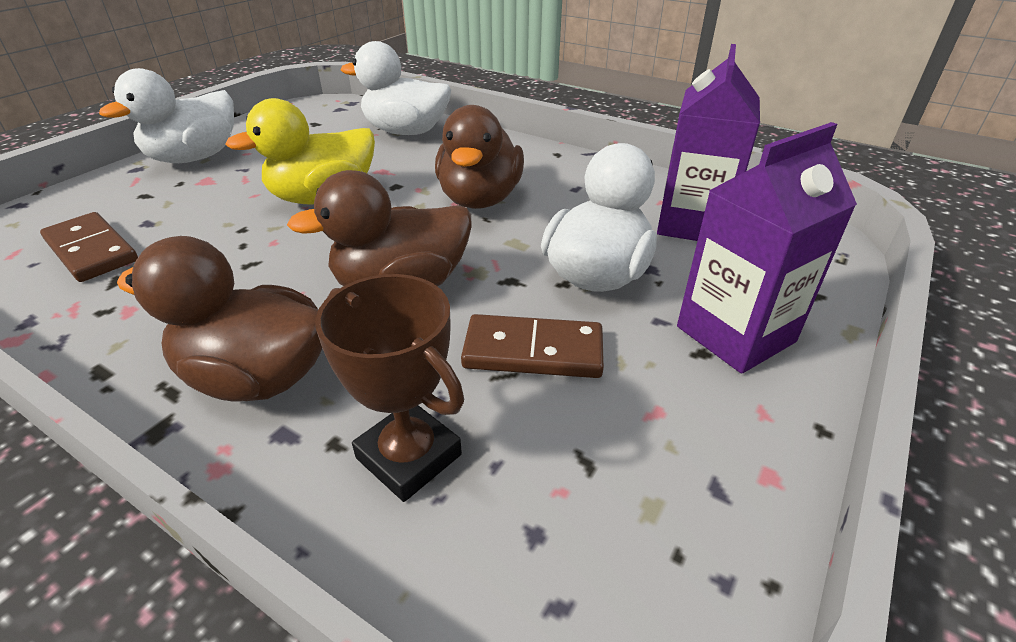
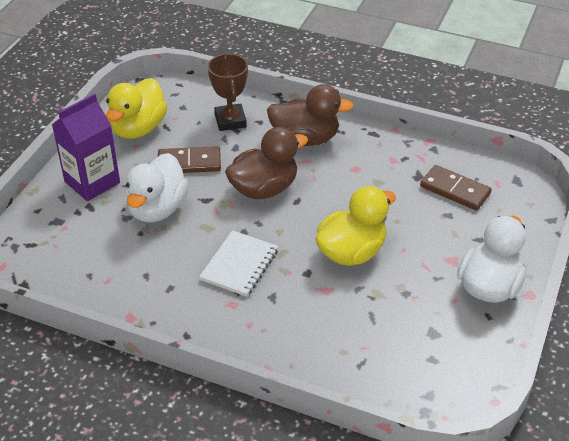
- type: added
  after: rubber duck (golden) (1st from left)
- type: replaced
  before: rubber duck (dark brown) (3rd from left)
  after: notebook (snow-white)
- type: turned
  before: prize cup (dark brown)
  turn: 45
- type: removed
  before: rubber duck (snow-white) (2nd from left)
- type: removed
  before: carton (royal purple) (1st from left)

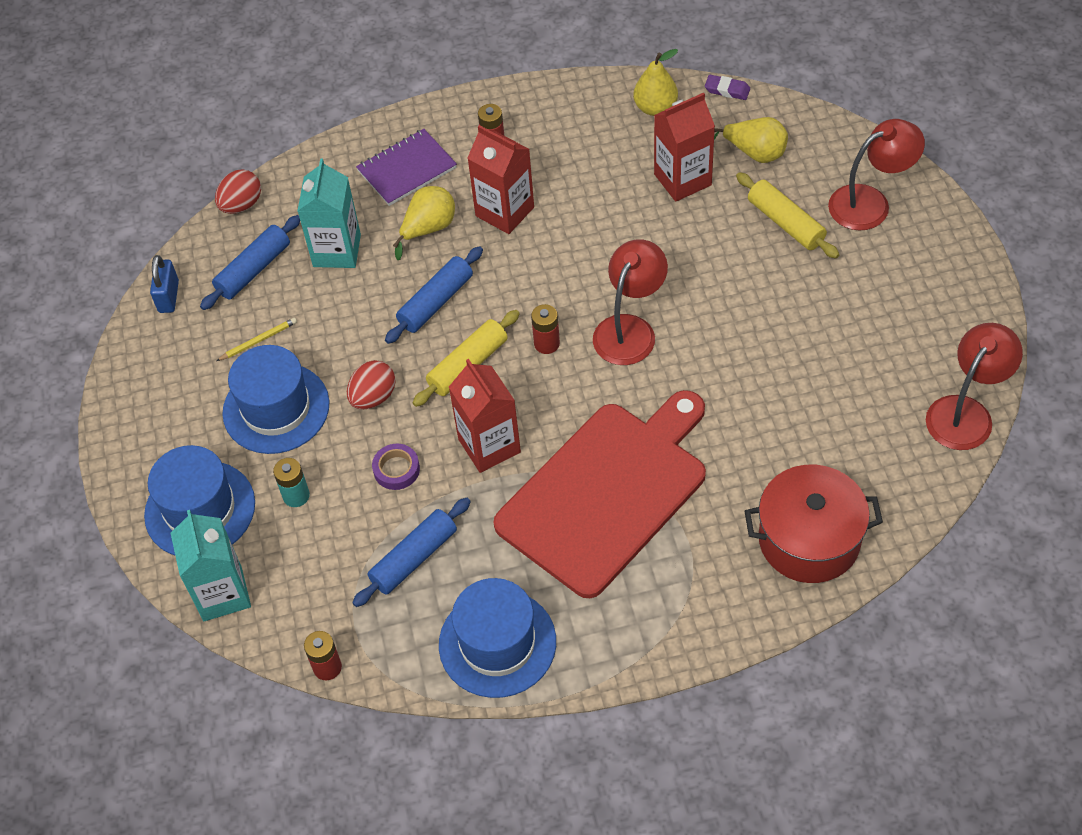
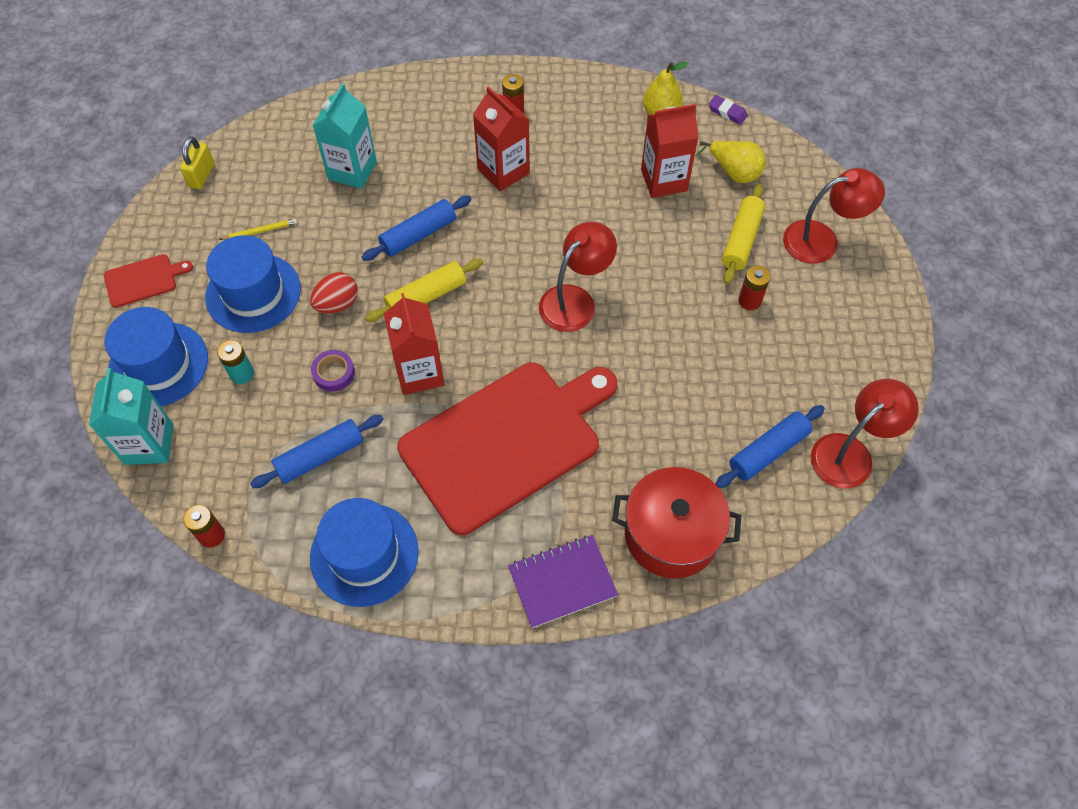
- type: added
  after: chopping board (scarlet) (1st from left)
- type: recoloured
  before: small lock (royal blue)
  after: small lock (golden)
- type: moved
  before: notebook (royal purple)
- type: moved
  before: rolling pin (royal blue) (1st from left in the first image)
  after: rolling pin (royal blue) (3rd from left)
- type: turned
  before: rolling pin (golden) (2nd from left)
  turn: 45
- type: moved
  before: power cell (scarlet) (3rd from left)
- type: removed
  before: egg (scarlet) (1st from left)
- type: removed
  before: pear fruit (golden) (1st from left)

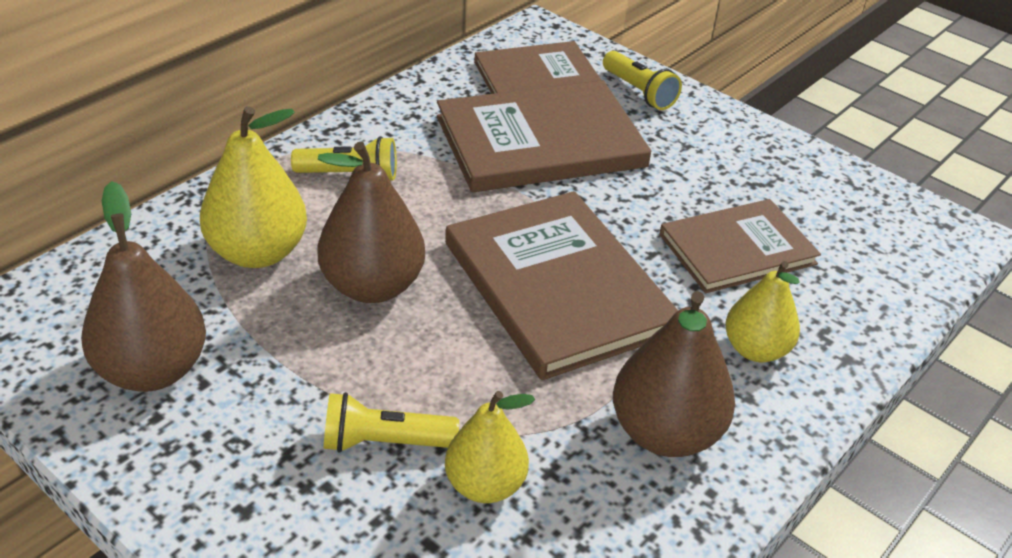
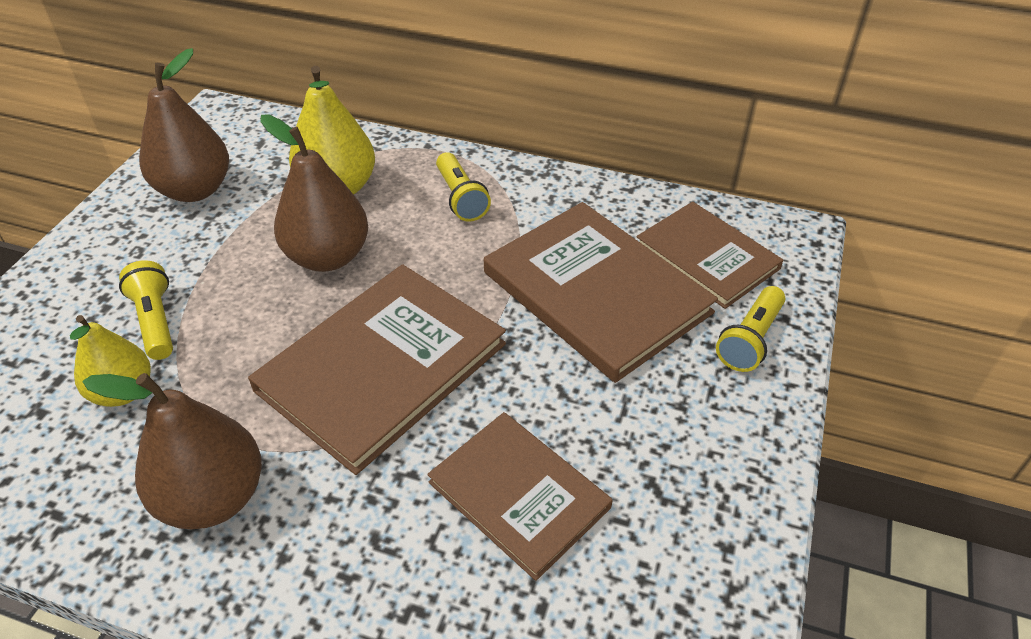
- type: removed
  before: pear fruit (golden) (3rd from left)

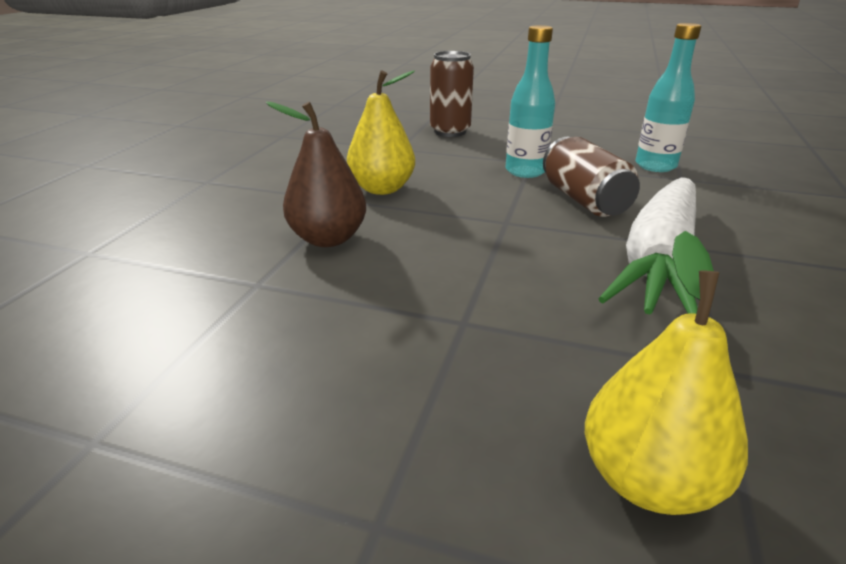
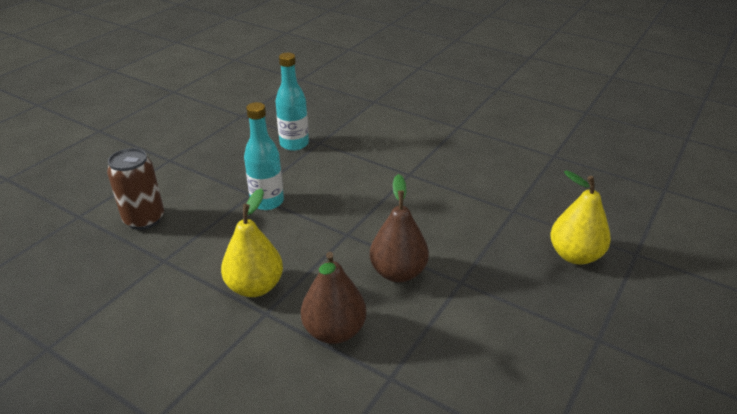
- type: added
  after: pear fruit (dark brown) (2nd from left)
- type: removed
  before: tin (dark brown) (2nd from left)
- type: removed
  before: carrot (snow-white)

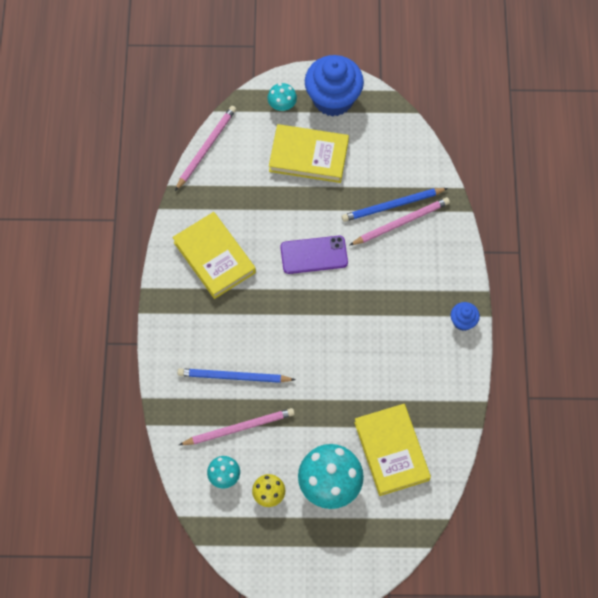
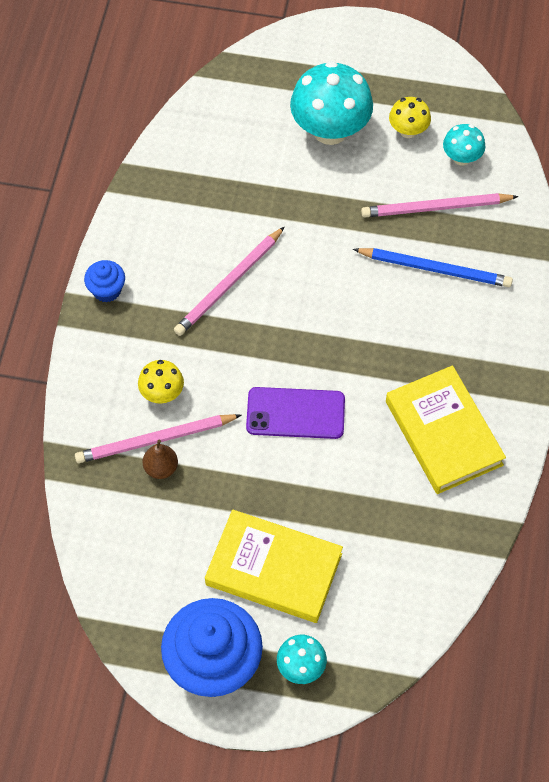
- type: added
  after: toadstool (golden) (1st from left)
- type: replaced
  before: lead pencil (royal blue) (2nd from left)
  after: pear fruit (dark brown)
- type: moved
  before: lead pencil (rosy) (1st from left in the first image)
  after: lead pencil (rosy) (2nd from left)
- type: removed
  before: book (golden) (3rd from left)

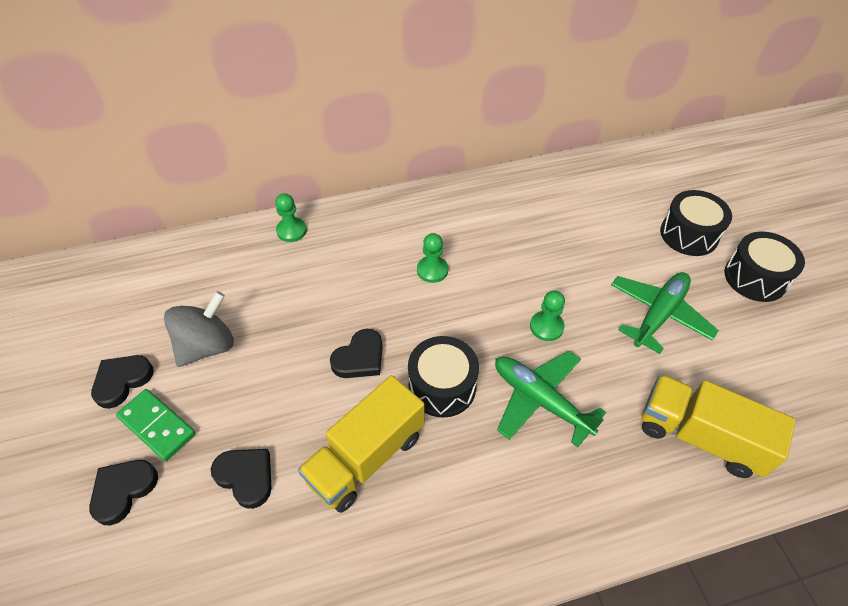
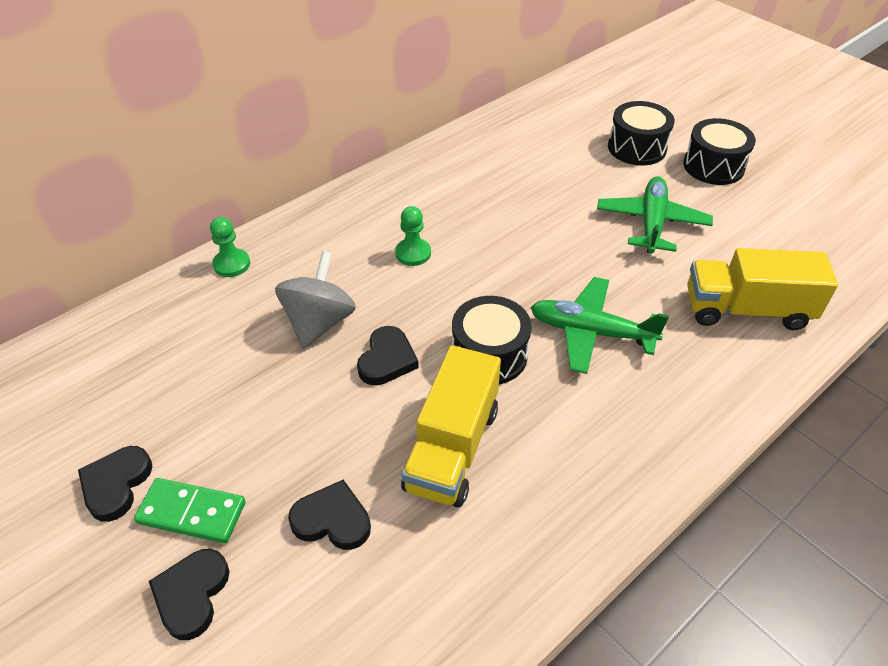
- type: moved
  before: spinning top (grey)
- type: removed
  before: chess pawn (emerald) (3rd from left)

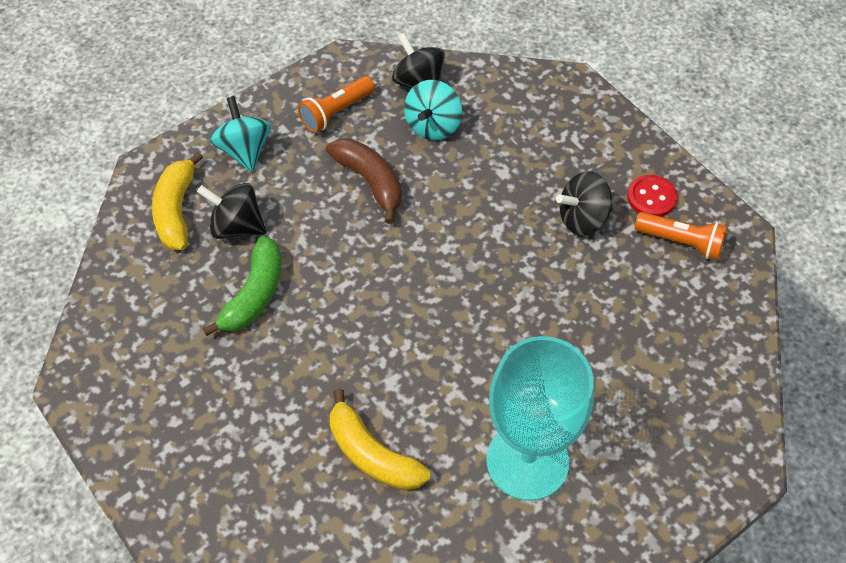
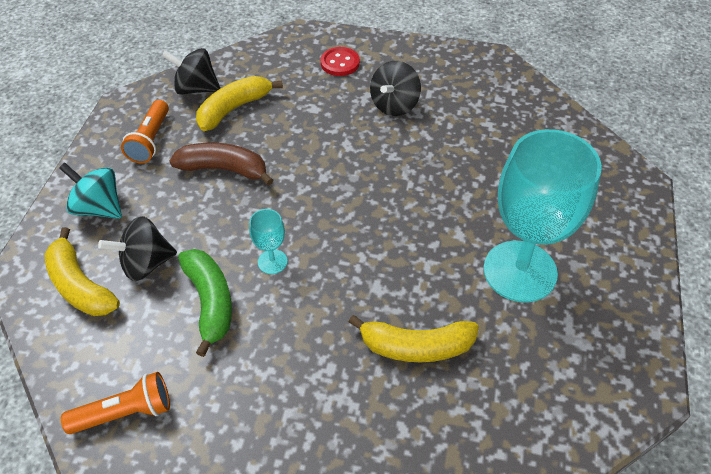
- type: moved
  before: pocket torch (orange) (2nd from left in the first image)
  after: pocket torch (orange) (1st from left)
- type: replaced
  before: spinning top (turquoise) (2nd from left)
  after: banana fruit (golden) (2nd from left)
- type: added
  after: goblet (turquoise) (1st from left)
- type: moved
  before: sewing button (scarlet)

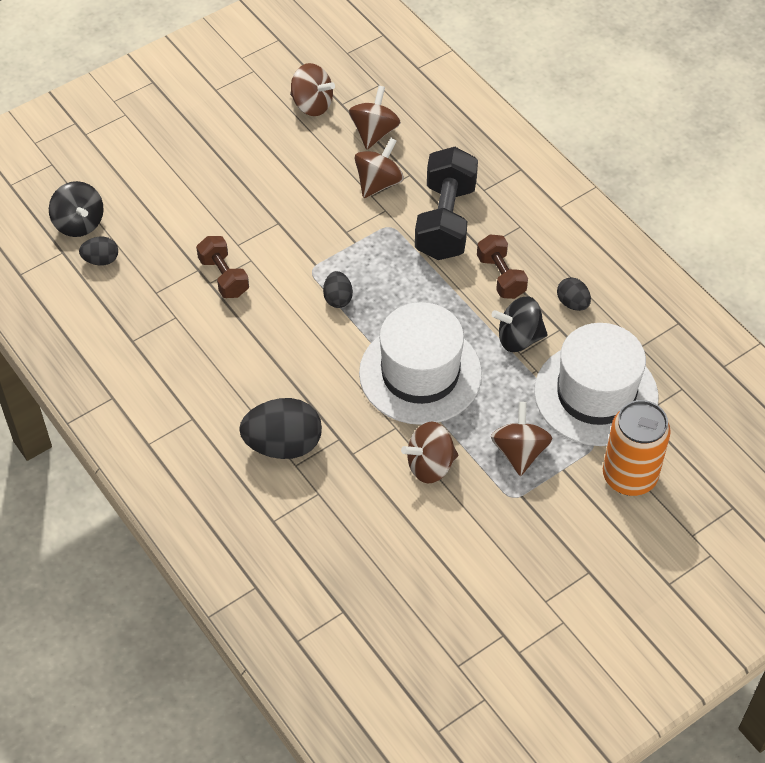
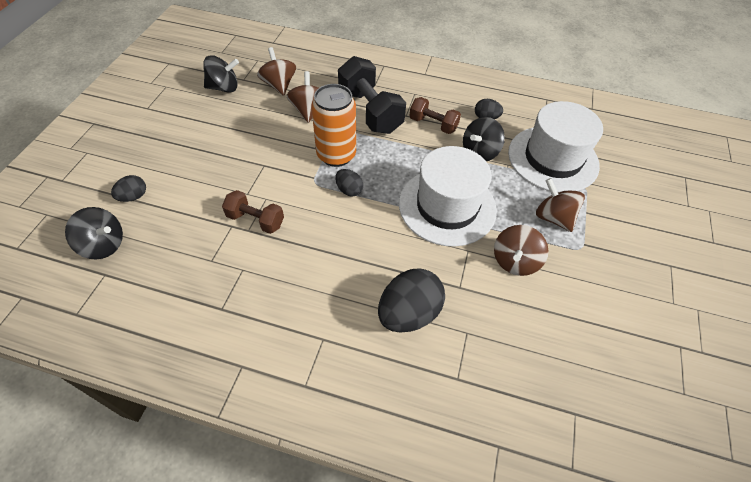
- type: moved
  before: egg (ebony) (1st from left)
- type: recoloured
  before: spinning top (dark brown) (1st from left)
  after: spinning top (ebony) (2nd from left)
- type: moved
  before: tin (orange)

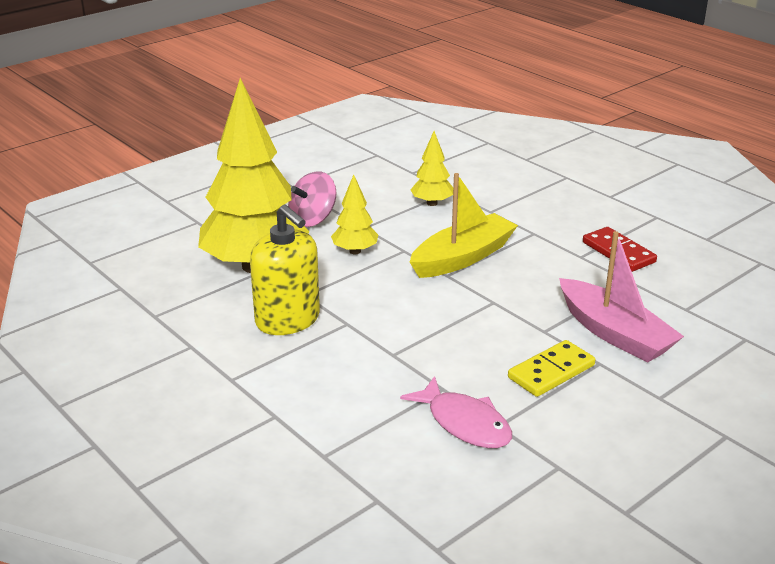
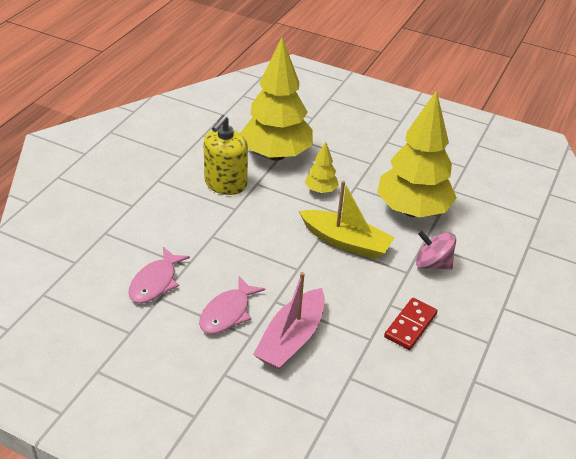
- type: replaced
  before: domino tile (golden)
  after: fish figure (rosy) (2nd from left)
- type: resized
  before: toy tree (golden) (3rd from left)
  scale: 2.26
- type: moved
  before: spinning top (rosy)

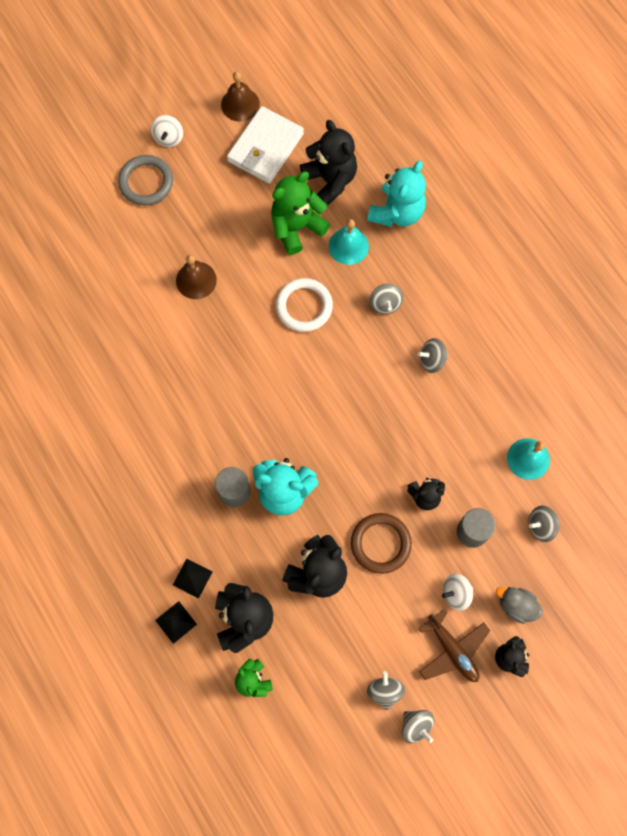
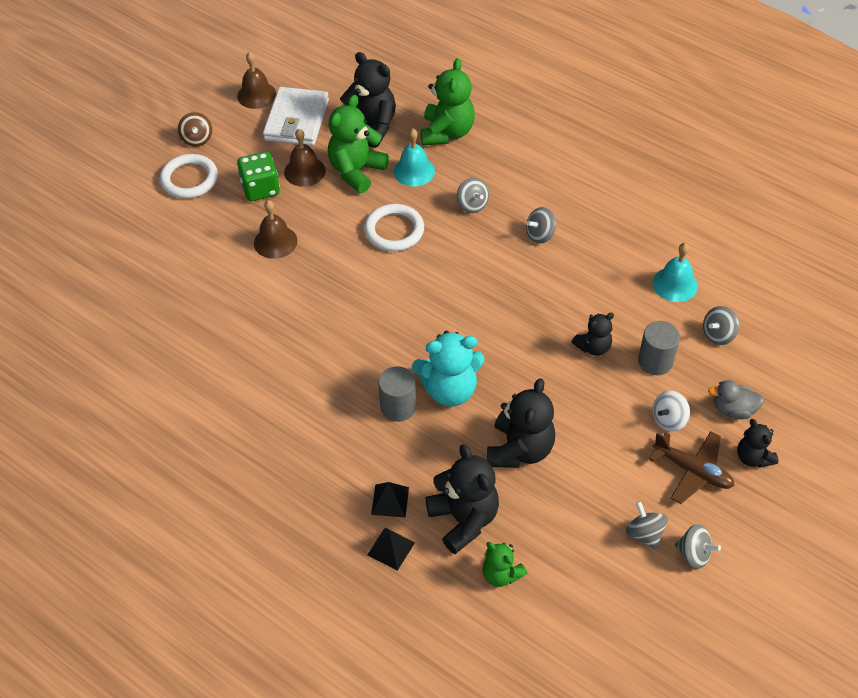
- type: recoloured
  before: ring (grey)
  after: ring (snow-white) (1st from left)
- type: recoloured
  before: spinning top (snow-white) (1st from left)
  after: spinning top (dark brown)
- type: added
  after: game die (emerald)
- type: added
  after: school bell (dark brown) (3rd from left)
- type: recoloured
  before: teddy (turquoise) (2nd from left)
  after: teddy (emerald) (2nd from left)
- type: removed
  before: ring (dark brown)

